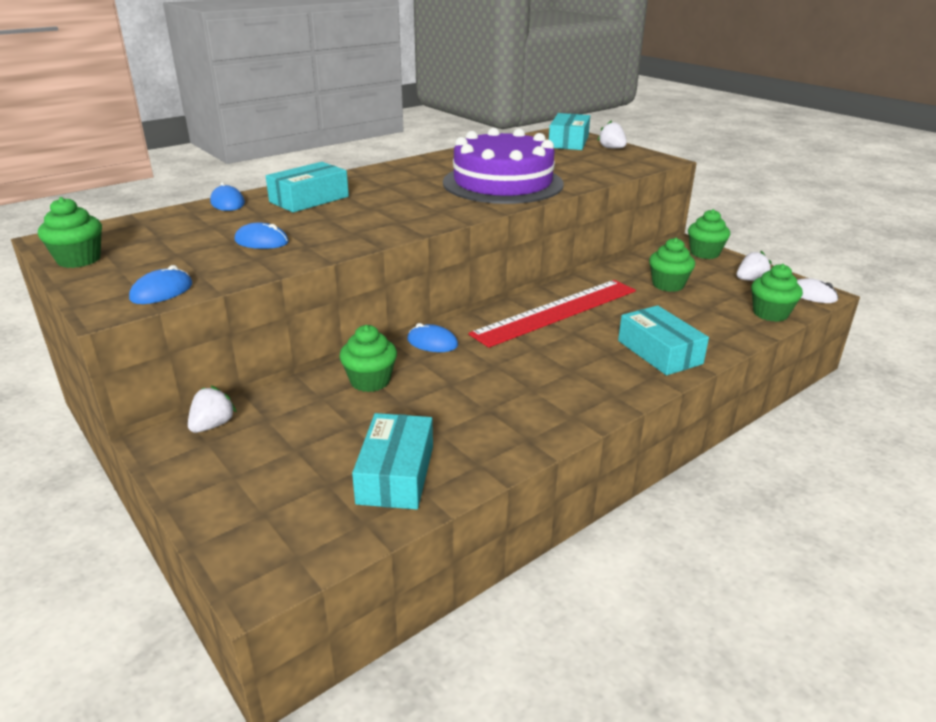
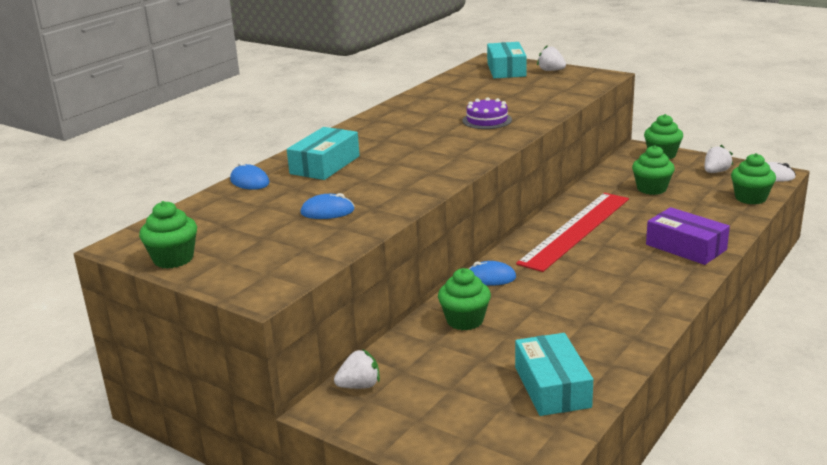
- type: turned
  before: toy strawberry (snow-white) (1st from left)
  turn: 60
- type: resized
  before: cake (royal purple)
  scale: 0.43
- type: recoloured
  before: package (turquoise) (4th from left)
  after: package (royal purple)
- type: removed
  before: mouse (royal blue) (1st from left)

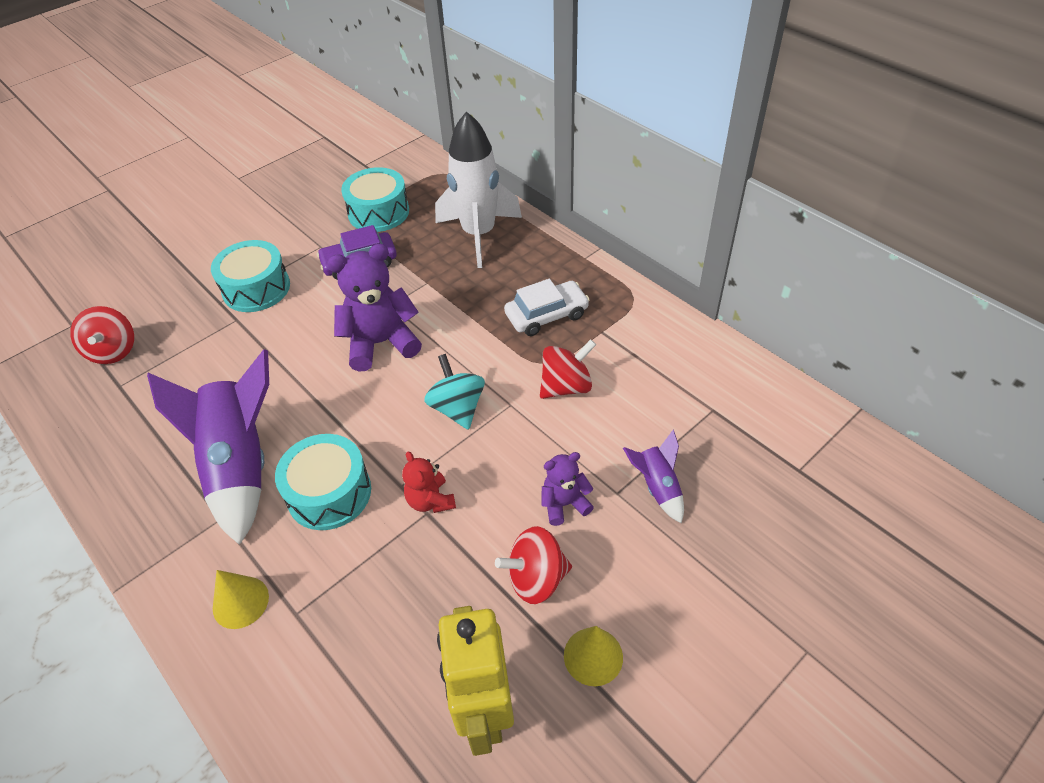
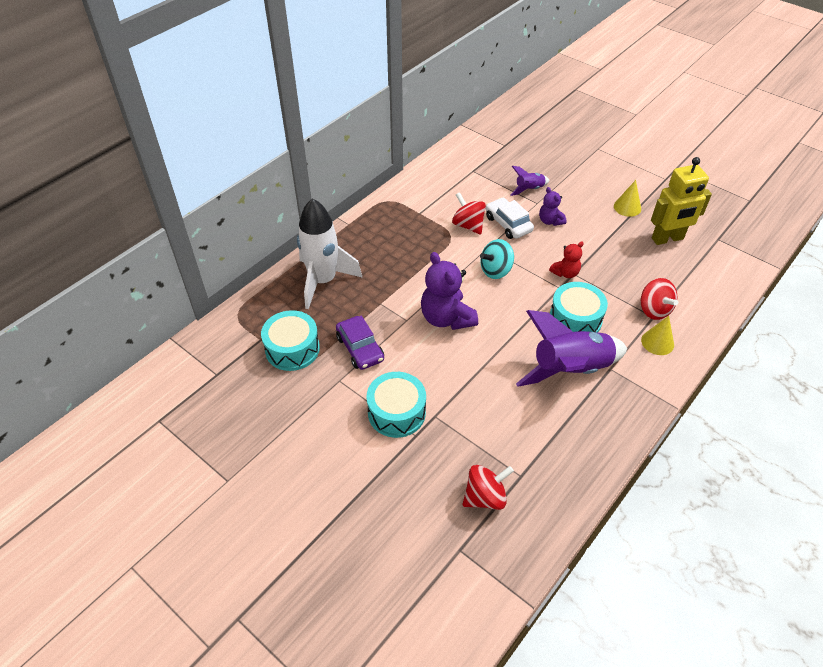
- type: moved
  before: car (snow-white)
- type: moved
  before: spinning top (scarlet) (2nd from left in the first image)
  after: spinning top (scarlet) (3rd from left)

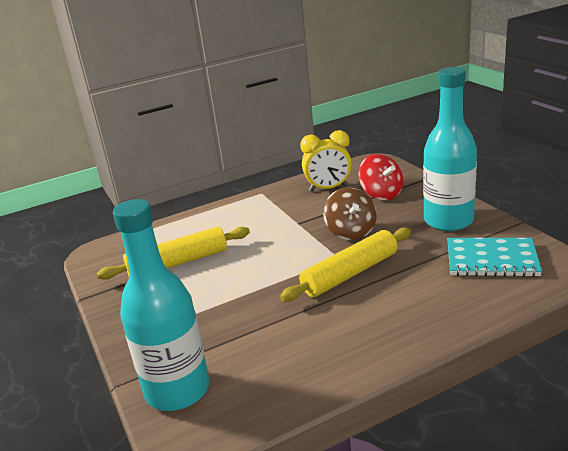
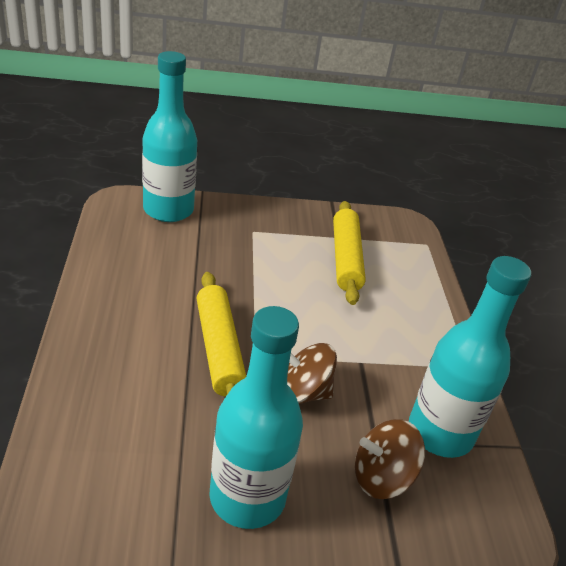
- type: recoloured
  before: spinning top (scarlet)
  after: spinning top (dark brown) (2nd from left)
- type: replaced
  before: clock (golden)
  after: bottle (turquoise) (3rd from left)
- type: removed
  before: notebook (turquoise)

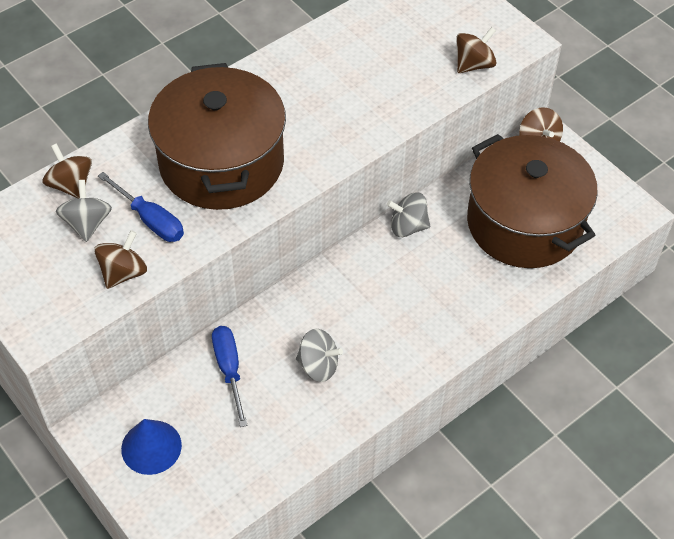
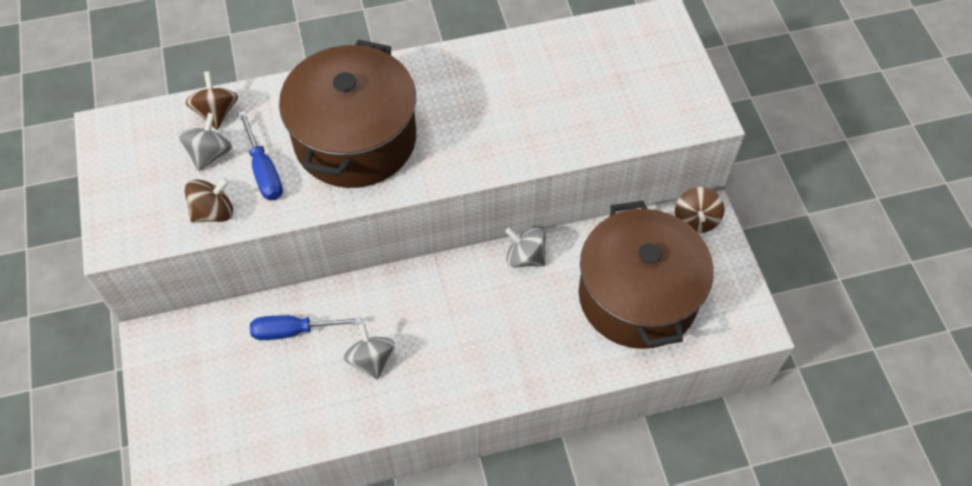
- type: turned
  before: screwdriver (royal blue) (2nd from left)
  turn: -105
- type: turned
  before: spinning top (grey) (2nd from left)
  turn: -150
- type: removed
  before: cone shape (royal blue)
- type: removed
  before: spinning top (dark brown) (3rd from left)

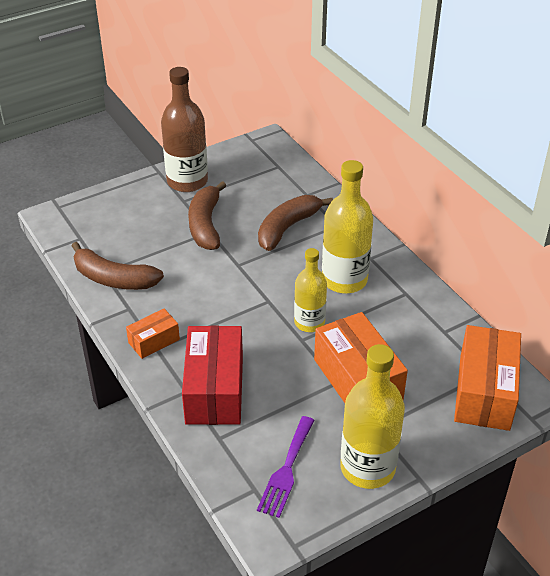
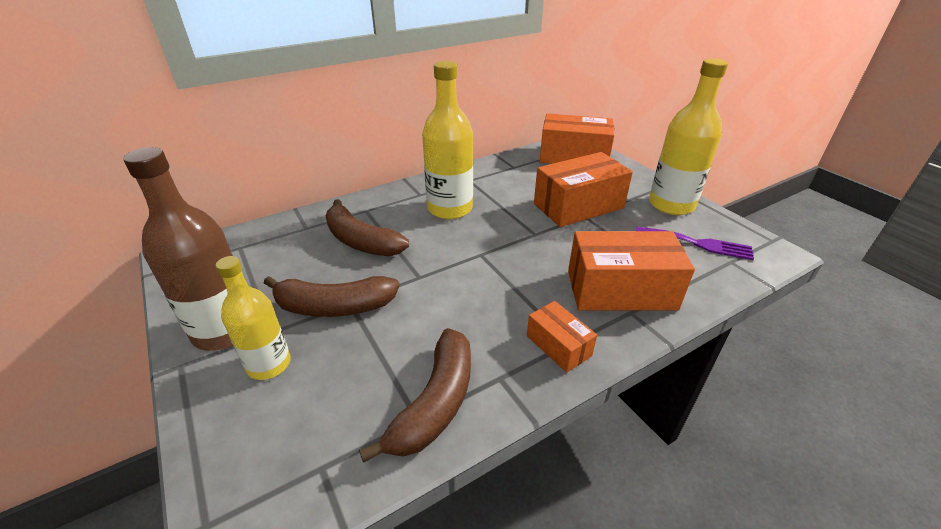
- type: moved
  before: bottle (golden) (1st from left)
- type: recoloured
  before: package (scarlet)
  after: package (orange) (4th from left)

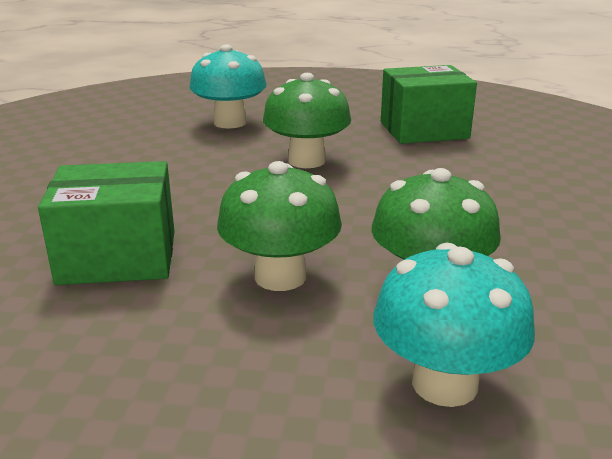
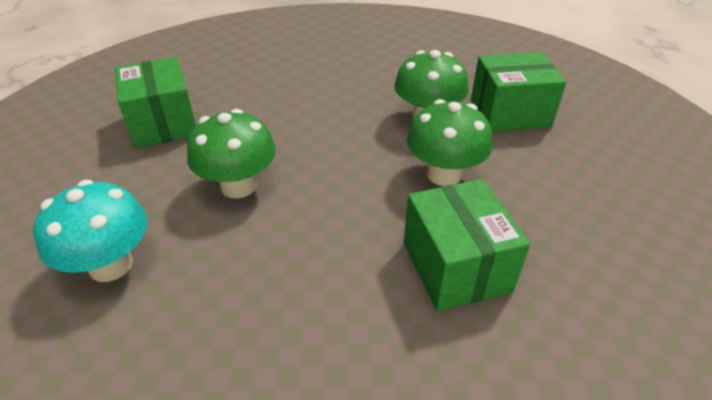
- type: replaced
  before: toadstool (turquoise) (2nd from left)
  after: package (emerald) (3rd from left)

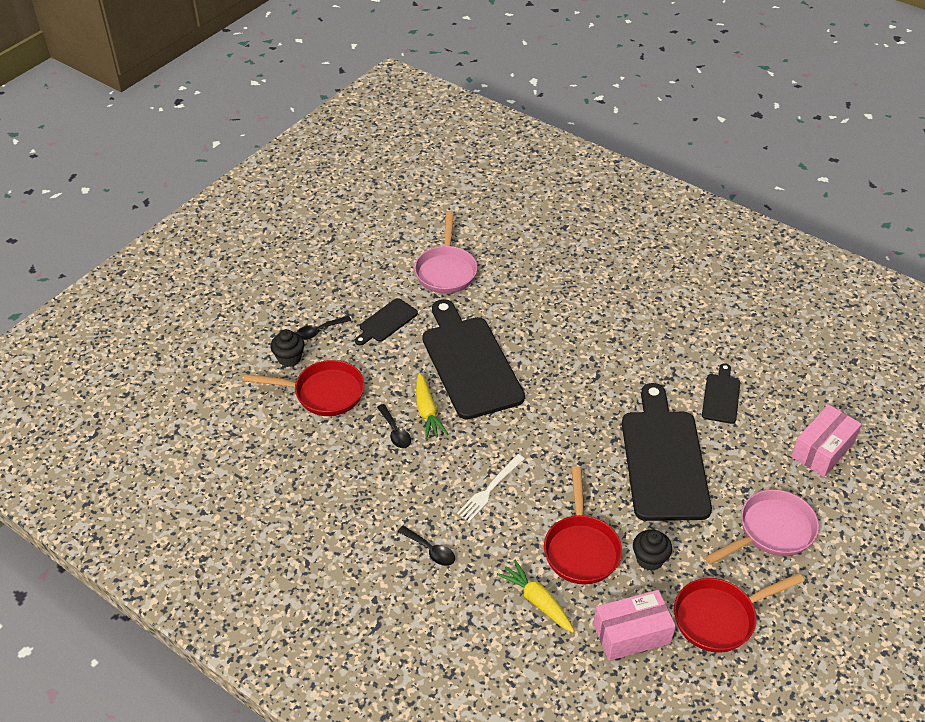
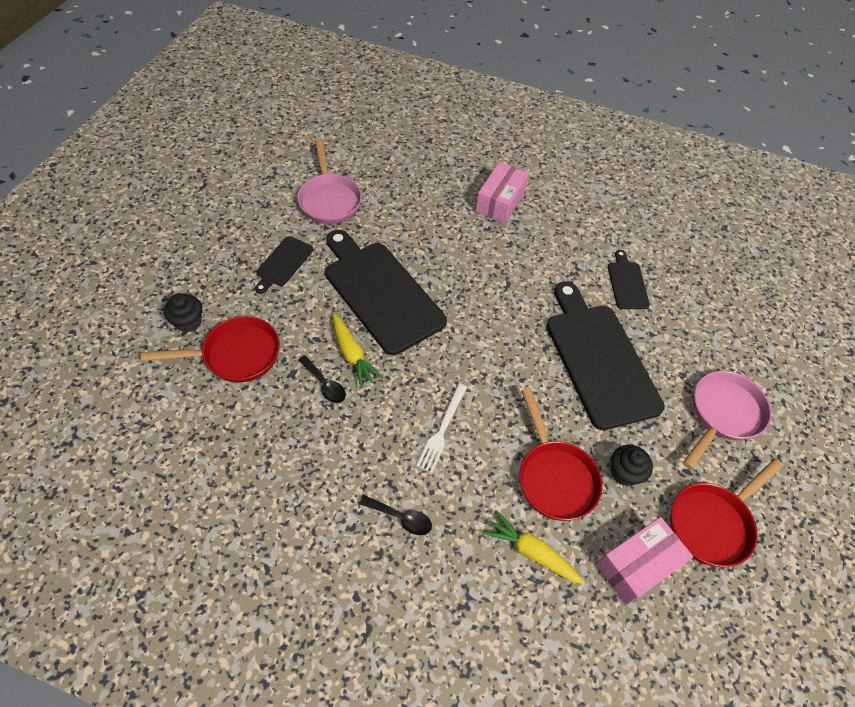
- type: moved
  before: package (rosy) (2nd from left in the first image)
  after: package (rosy) (1st from left)
- type: removed
  before: teaspoon (ebony) (1st from left)

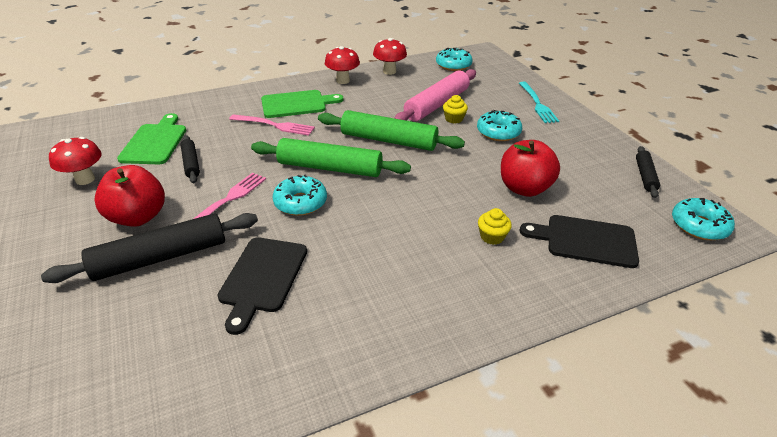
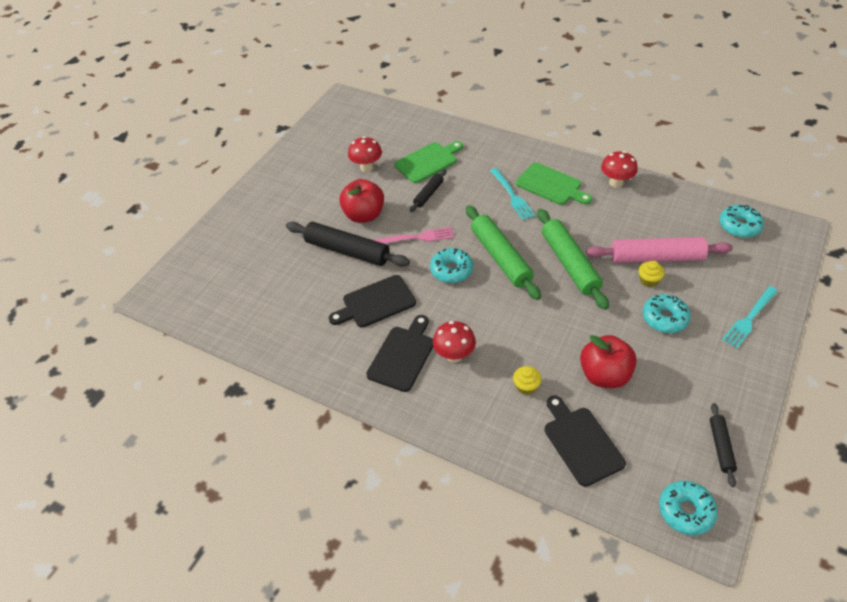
- type: added
  after: chopping board (ebony) (2nd from left)
- type: moved
  before: toadstool (scarlet) (3rd from left in the first image)
  after: toadstool (scarlet) (2nd from left)
- type: recoloured
  before: dinner fork (rosy) (2nd from left)
  after: dinner fork (turquoise) (1st from left)
- type: turned
  before: rolling pin (ebony) (3rd from left)
  turn: -60

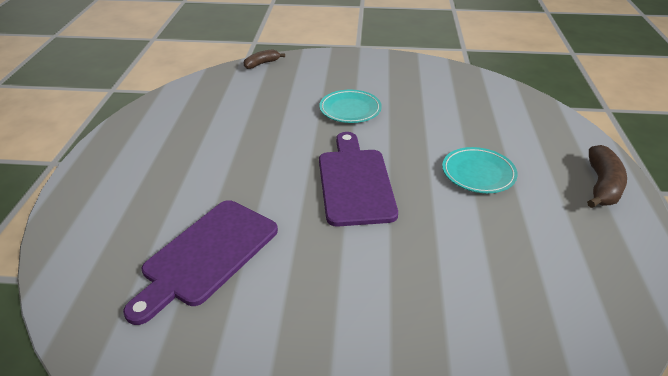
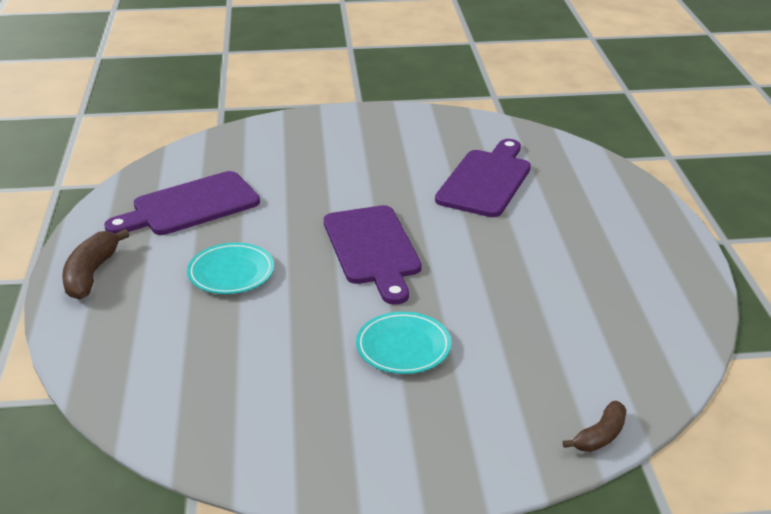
- type: added
  after: chopping board (royal purple) (1st from left)

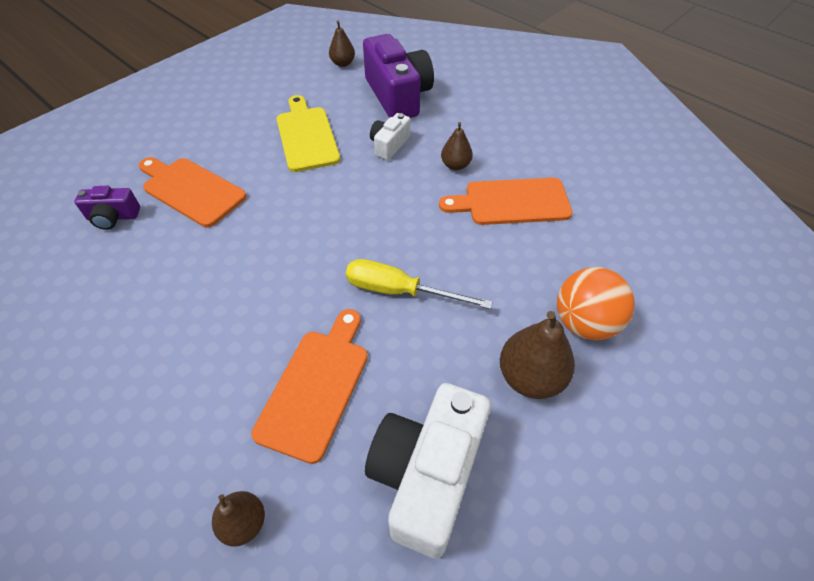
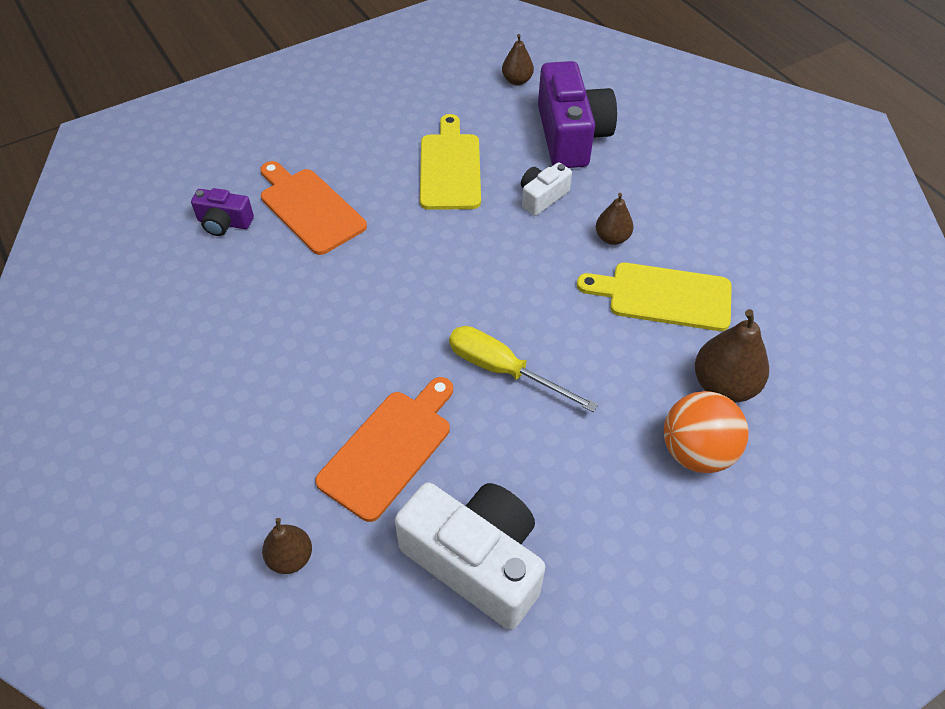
- type: turned
  before: camera (snow-white) (2nd from left in the first image)
  turn: 90
- type: recoloured
  before: chopping board (orange) (3rd from left)
  after: chopping board (golden) (2nd from left)
- type: moved
  before: pear fruit (dark brown) (4th from left)

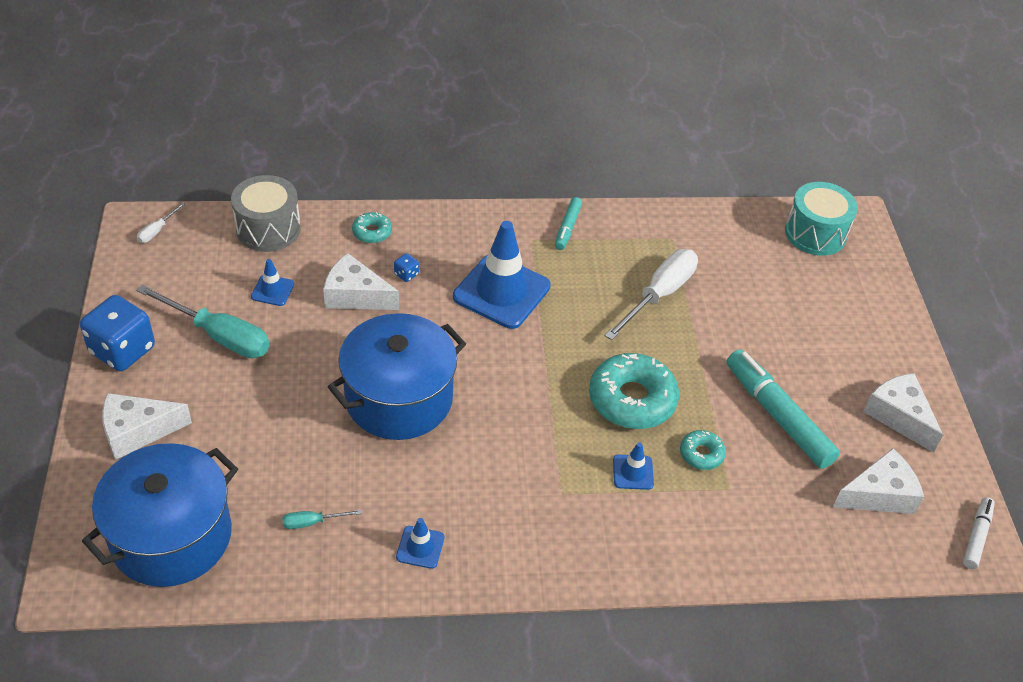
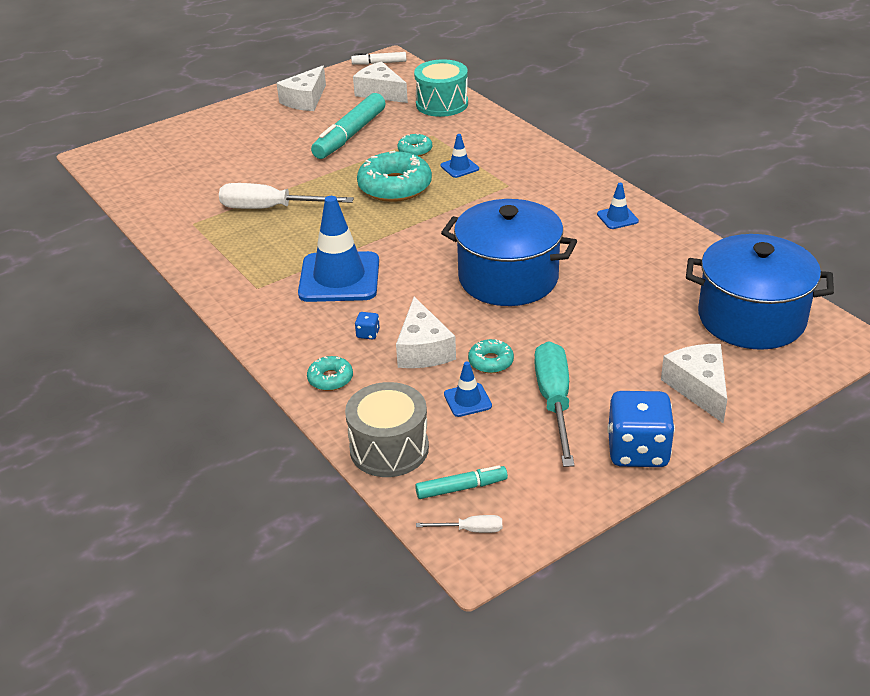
- type: moved
  before: snare drum (turquoise)
- type: moved
  before: marker pen (turquoise) (1st from left in the first image)
  after: marker pen (turquoise) (2nd from left)
- type: added
  after: donut (turquoise) (4th from left)
- type: turned
  before: cheese wedge (snow-white) (1st from left in the first image)
  turn: -150
- type: removed
  before: screwdriver (turquoise) (2nd from left)

